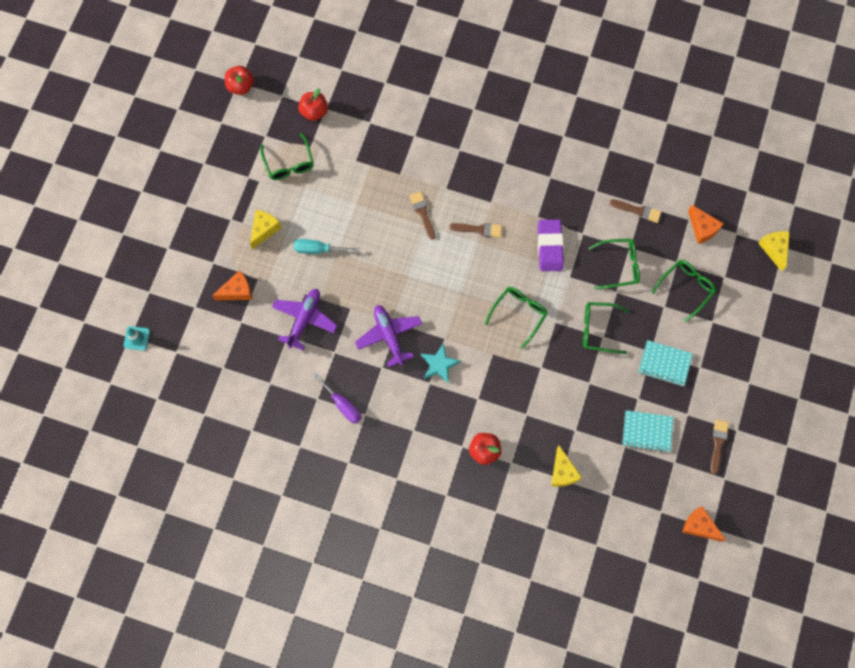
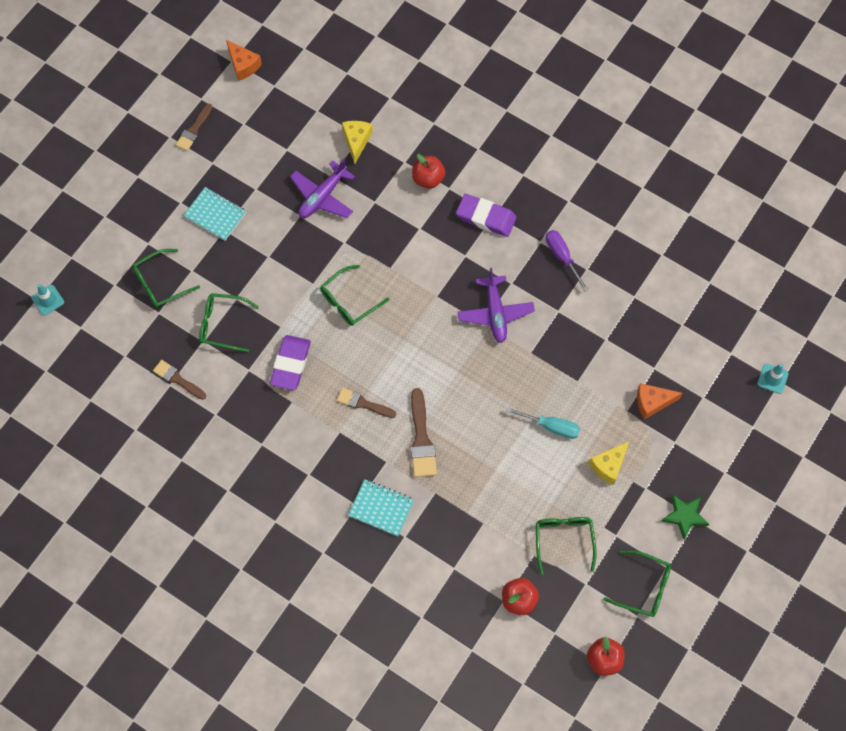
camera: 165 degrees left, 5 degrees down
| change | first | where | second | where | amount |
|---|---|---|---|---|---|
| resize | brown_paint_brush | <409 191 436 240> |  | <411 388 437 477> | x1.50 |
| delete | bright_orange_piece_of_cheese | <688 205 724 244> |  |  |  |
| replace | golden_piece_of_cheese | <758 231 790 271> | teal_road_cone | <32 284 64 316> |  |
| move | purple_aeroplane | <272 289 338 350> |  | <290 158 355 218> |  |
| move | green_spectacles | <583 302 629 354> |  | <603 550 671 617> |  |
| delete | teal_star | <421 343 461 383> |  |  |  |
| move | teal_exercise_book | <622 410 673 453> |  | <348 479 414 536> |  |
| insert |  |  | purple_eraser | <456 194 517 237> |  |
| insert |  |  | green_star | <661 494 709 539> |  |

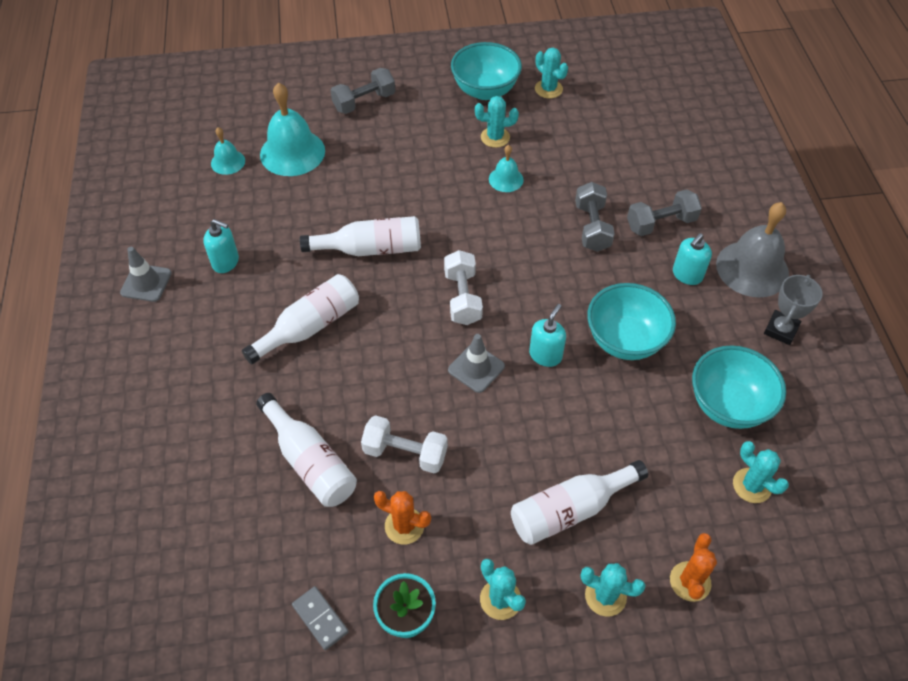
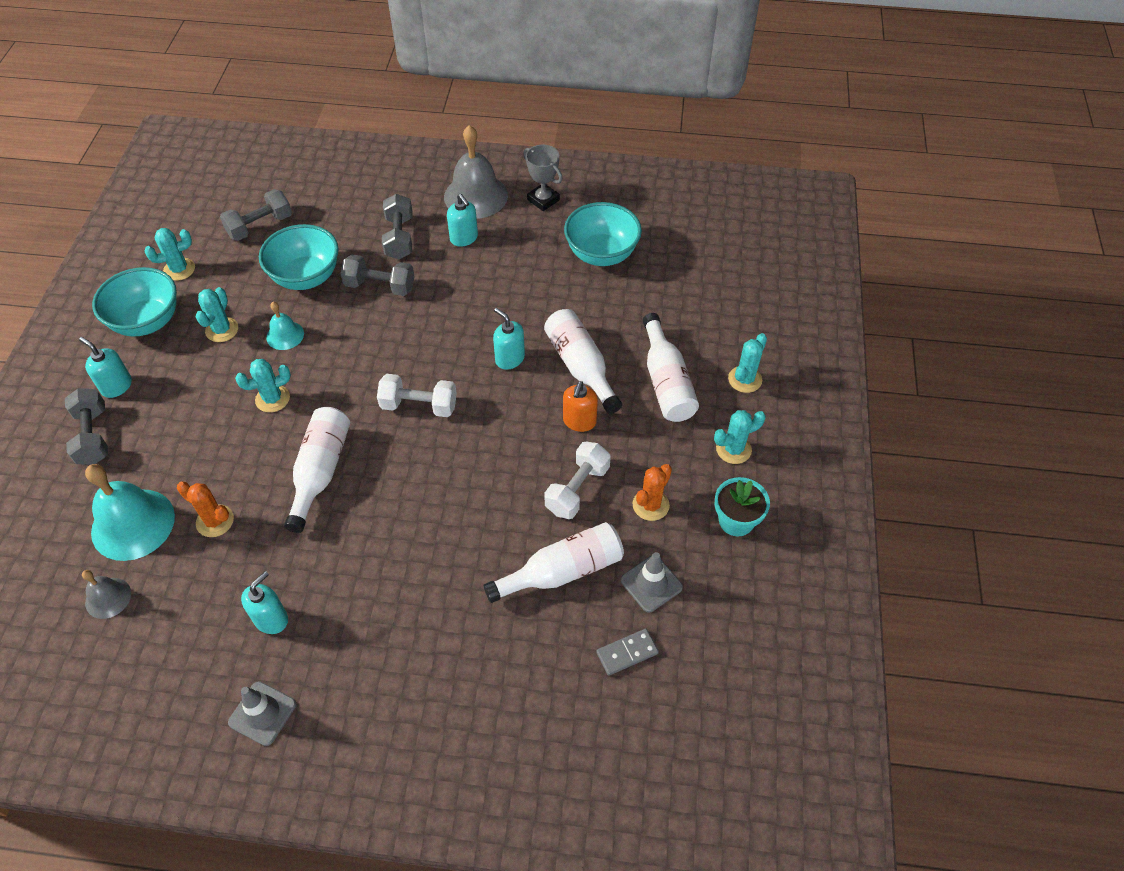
camera: 75 degrees left, 0 degrees up
| change | first | where | second | where | amount |
|---|---|---|---|---|---|
| recolor | teal_school_bell | <211 127 245 175> | grey_school_bell | <82 570 131 619> |  |
| move | snow-white_bottle | <242 274 359 364> |  | <544 309 622 414> |  |
| move | teal_deep_dish | <587 283 676 360> |  | <259 224 339 290> |  |
| move | grey_road_cone | <448 334 505 393> |  | <621 552 683 613> |  |
| move | teal_prickly_plant | <733 441 789 503> |  | <235 359 291 413> |  |
| move | bright_orange_prickly_plant | <670 533 717 602> |  | <177 482 234 537> |  |
| move | grey_domino_tile | <292 586 349 650> |  | <596 629 659 676> |  |
| insert |  |  | grey_hand_weight | <220 189 292 241> |  |
| insert |  |  | teal_pump_bottle | <79 337 132 398> |  |
| insert |  |  | bright_orange_pump_bottle | <563 381 598 432> |  |

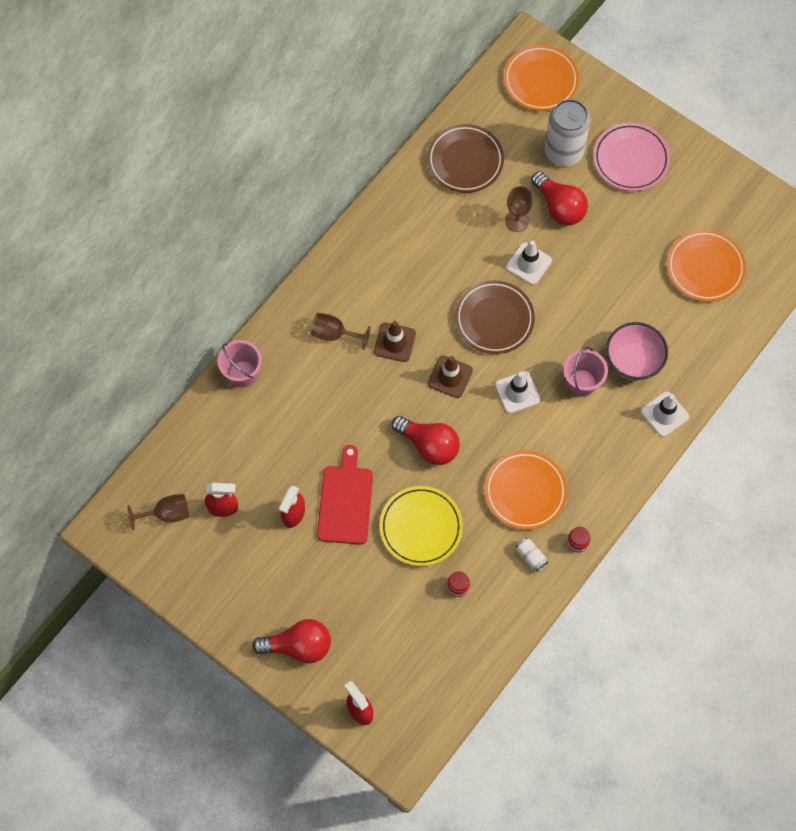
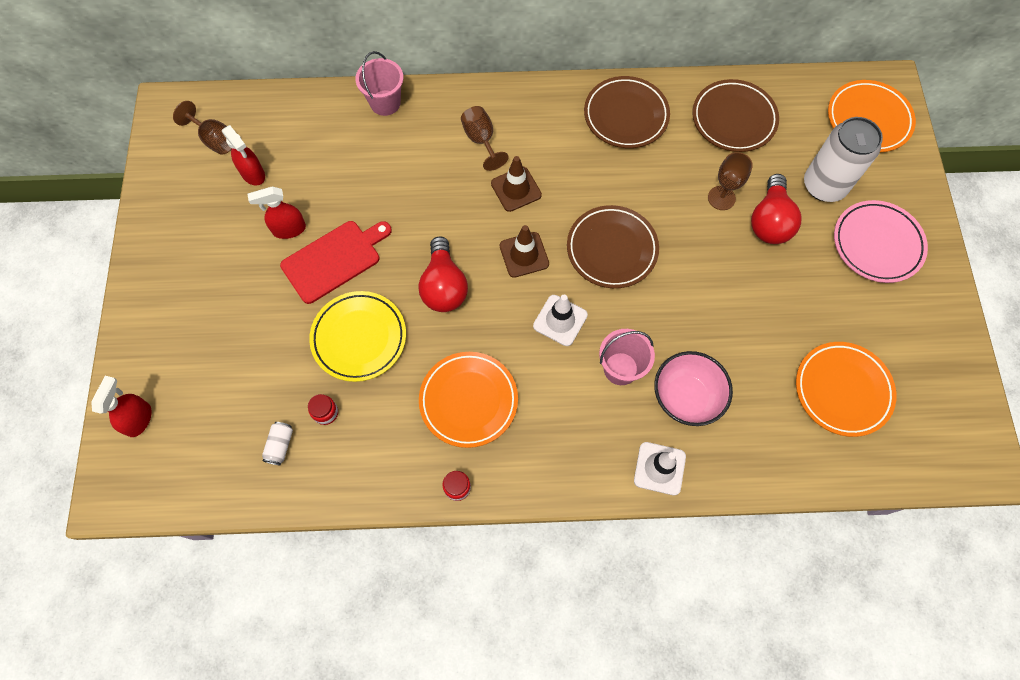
camera: 50 degrees right, 0 degrees up
| change | first | where | second | where | amount |
|---|---|---|---|---|---|
| delete | snow-white_road_cone | <506 240 552 285> |  |  |  |
| move | snow-white_soda_can | <516 538 548 572> |  | <262 422 293 465> |  |
| delete | crimson_bulb | <252 619 331 664> |  |  |  |
| insert |  |  | brown_dinner_plate | <584 76 670 148> |  |

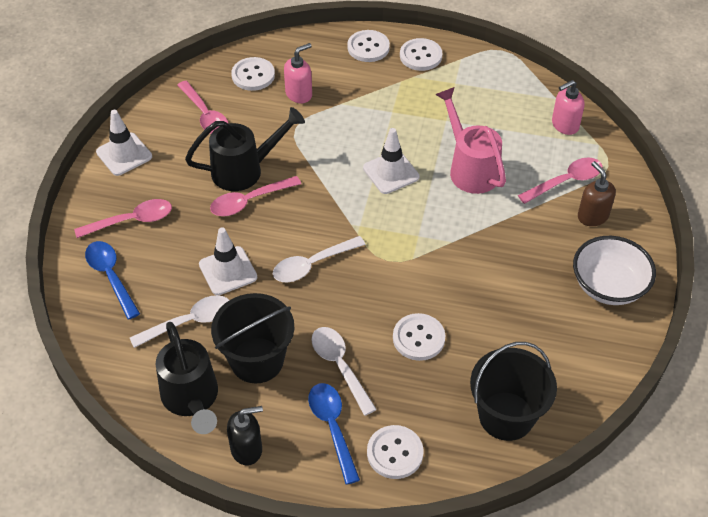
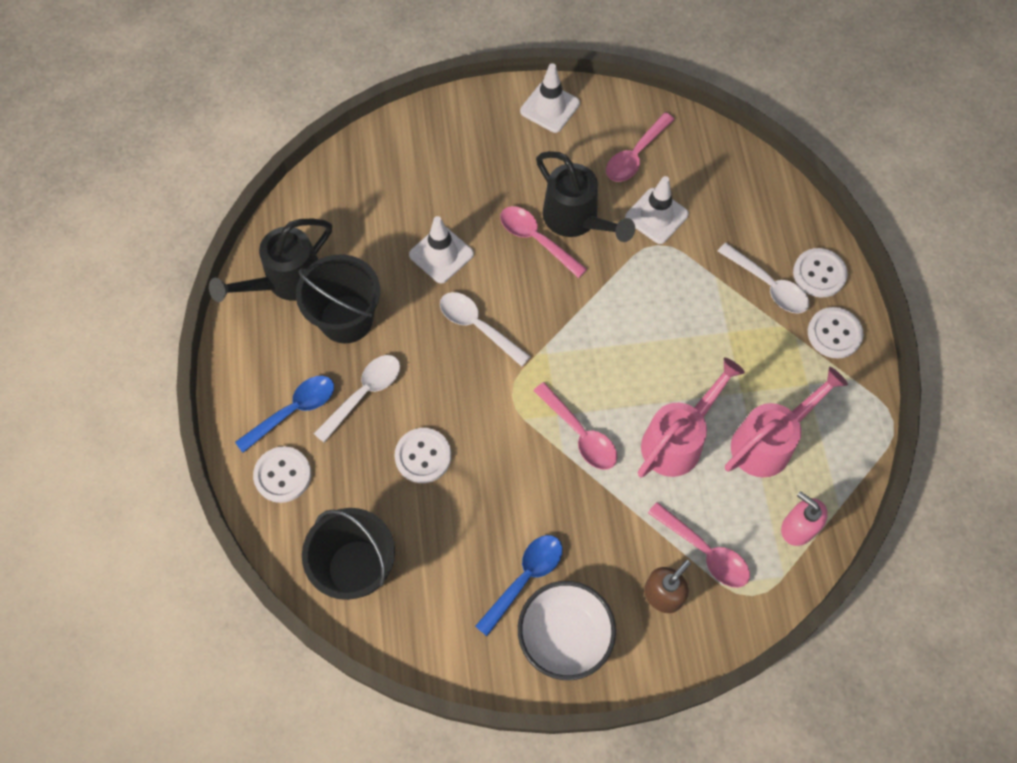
camera: 70 degrees right, 15 degrees up
| change | first | where | second | where | amount |
|---|---|---|---|---|---|
| delete | rose-pink_pump_bottle | <284 43 312 103> |  |  |  |
| delete | snow-white_button | <231 57 275 91> |  |  |  |
| move | snow-white_road_cone | <363 128 419 194> |  | <625 176 689 244> |  |
| move | rose-pink_spoon | <74 199 172 238> |  | <533 382 617 470> |  |
| move | blue_spoon | <85 241 140 320> |  | <475 535 562 636> |  |
| move | snow-white_spoon | <130 295 229 348> |  | <718 243 809 314> |  |
| delete | ebony_pump_bottle | <227 406 263 466> |  |  |  |
| insert |  |  | rose-pink_watering_pot | <725 367 848 477> |  |

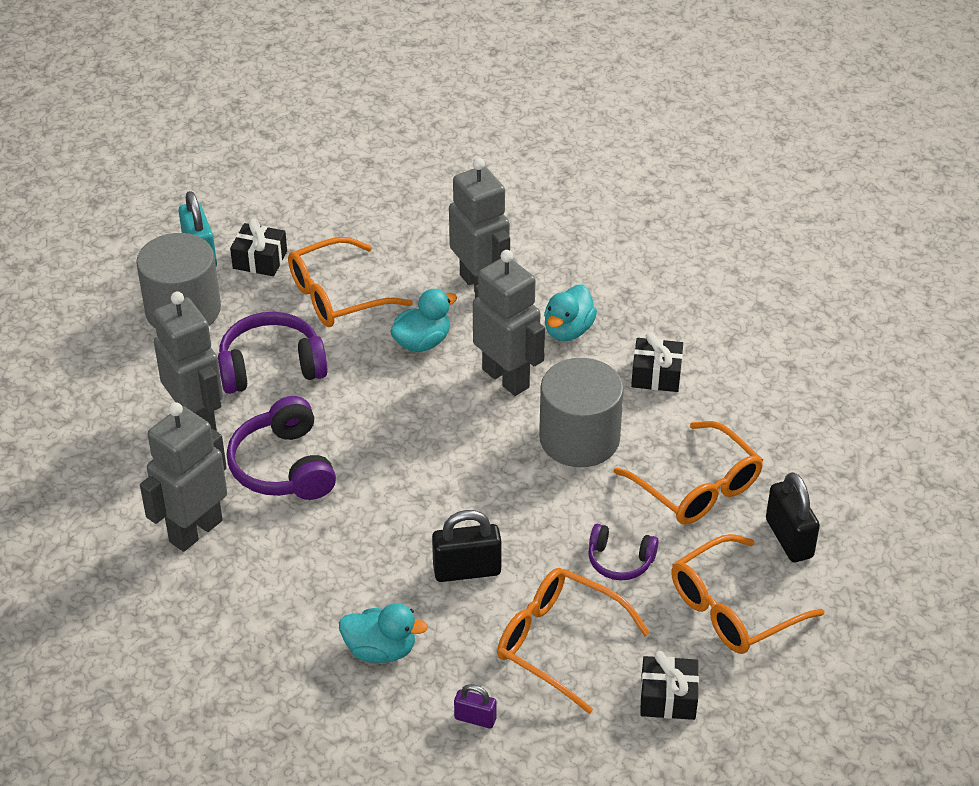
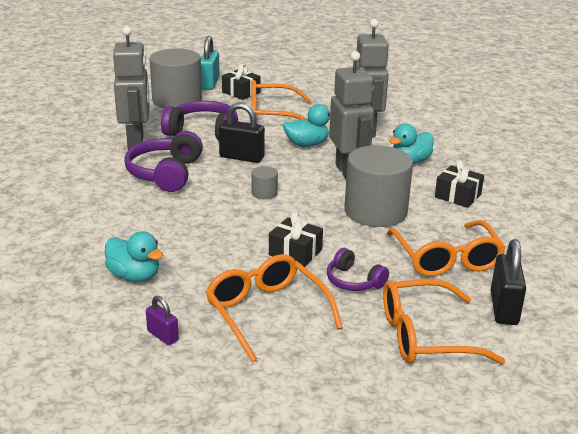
camera: 25 degrees right, 15 degrees down
| change | first | where | second | where | amount |
|---|---|---|---|---|---|
| delete | grey_robot_figure | <140 402 227 552> |  |  |  |
| move | ebony_padlock | <432 510 502 582> |  | <219 102 265 163> |  |
| move | ebony_present | <640 651 699 720> |  | <269 212 323 267> |  |
| insert |  |  | grey_solid_cylinder | <252 166 278 199> |  |

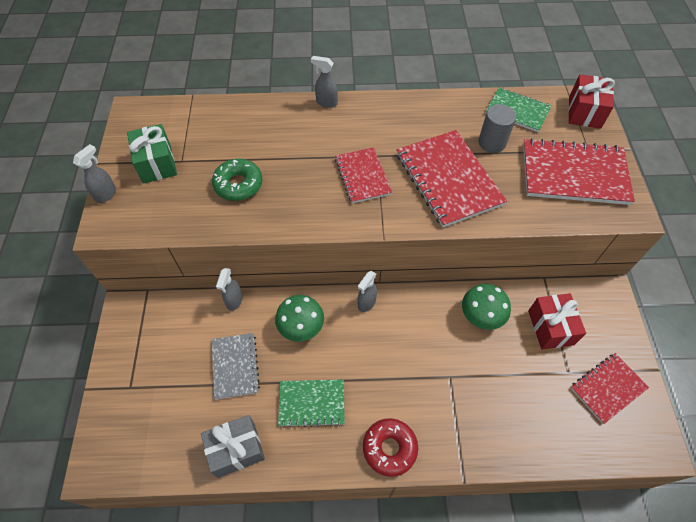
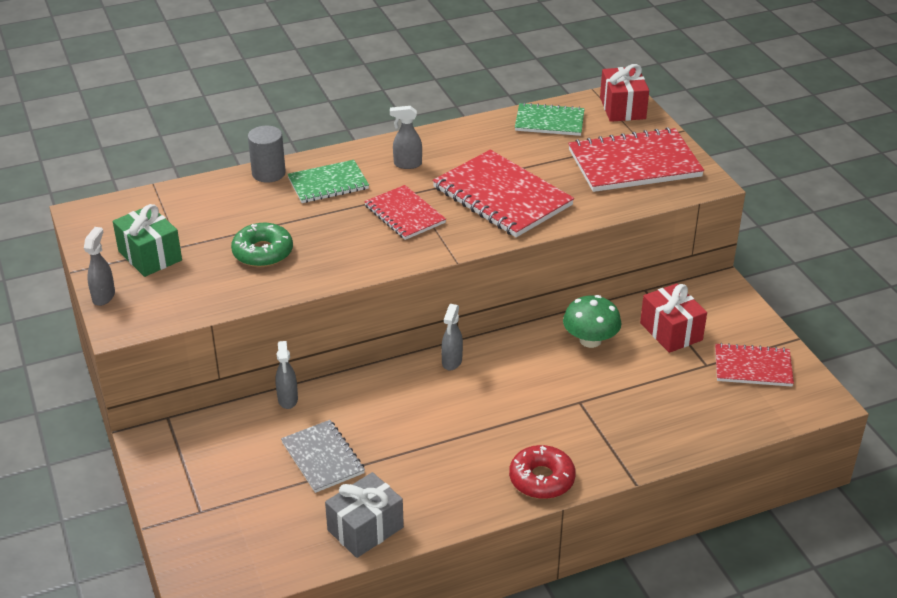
camera: 20 degrees left, 20 degrees down
| change | first | where | second | where | amount |
|---|---|---|---|---|---|
| move | grey_sprayer | <311 56 338 108> |  | <390 106 422 169> |  |
| move | grey_solid_cylinder | <478 104 516 153> |  | <248 126 286 183> |  |
| delete | green_mushroom | <275 295 324 342> |  |  |  |
| rotate | crimson_exercise_book | <571 353 649 424> |  | <715 343 794 387> | 60 degrees clockwise |
| move | green_exercise_book | <278 380 345 428> |  | <287 160 369 203> |  |

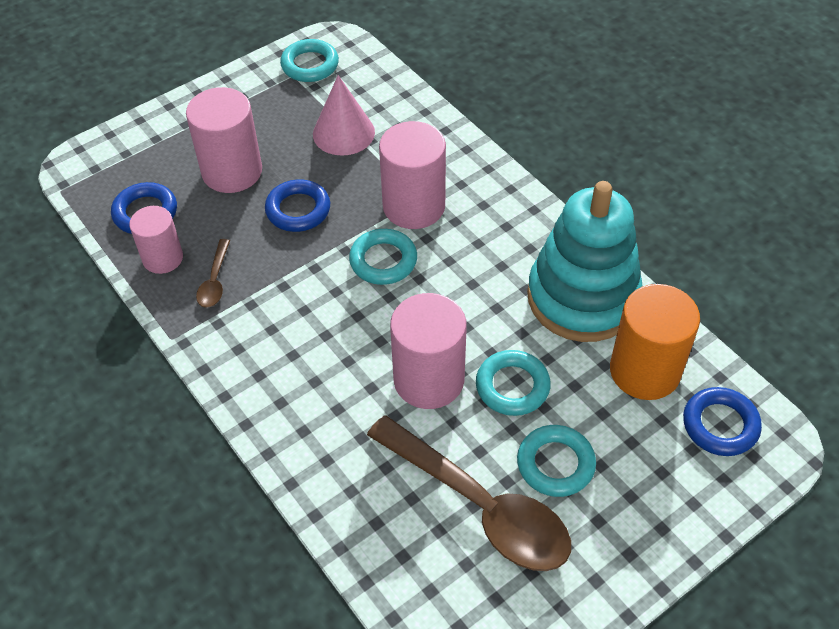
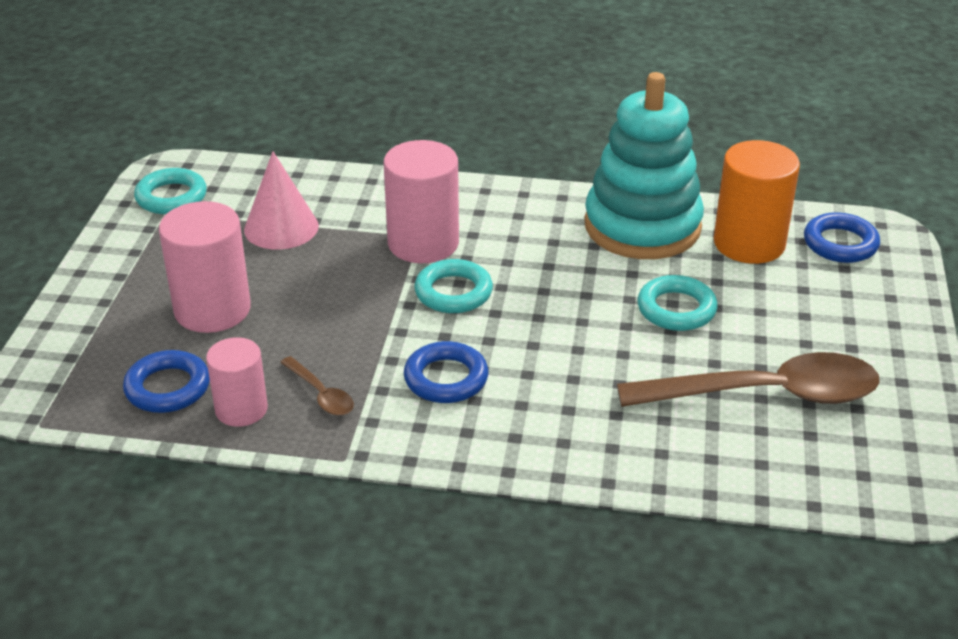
camera: 45 degrees left, 15 degrees down
| change | first | where | second | where | amount |
|---|---|---|---|---|---|
| move | blue_torus | <265 179 330 232> |  | <404 341 488 403> |  |
| delete | rose-pink_solid_cylinder | <390 293 467 409> |  |  |  |
| delete | teal_torus | <517 425 596 497> |  |  |  |

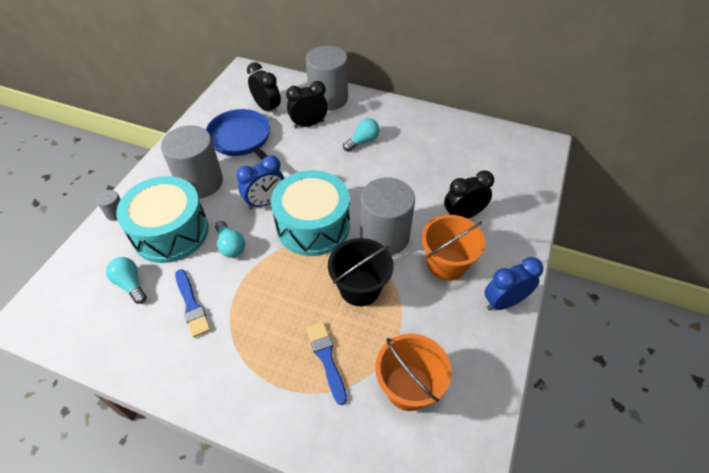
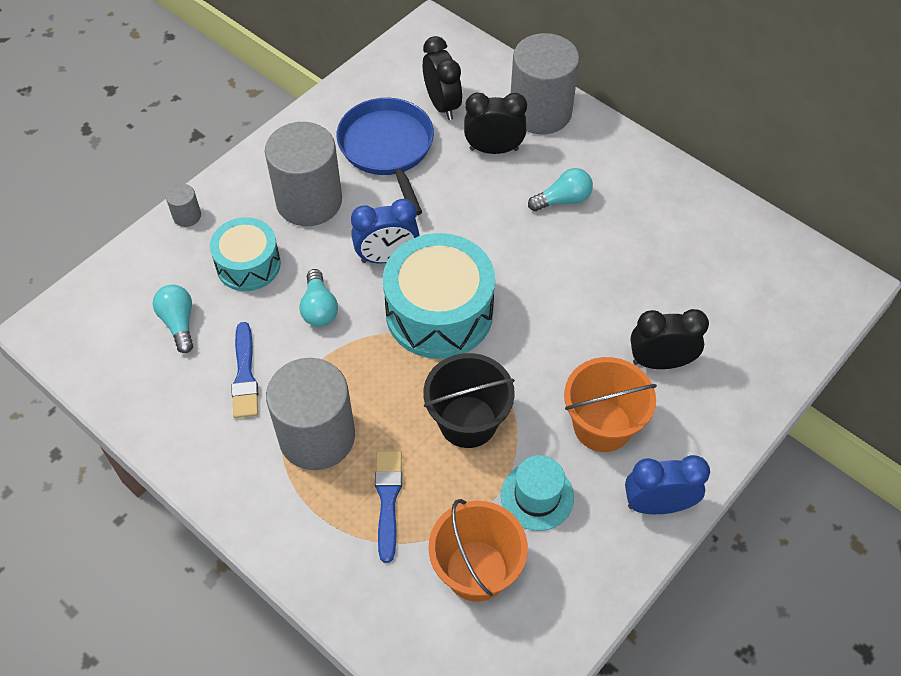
camera: 20 degrees right, 5 degrees up
| change | first | where | second | where | amount |
|---|---|---|---|---|---|
| resize | teal_snare_drum | <116 176 209 263> |  | <210 217 281 291> | x0.61 |
| move | grey_solid_cylinder | <360 178 415 255> |  | <266 358 355 470> |  |
| insert |  |  | teal_hat | <501 455 574 531> |  |

